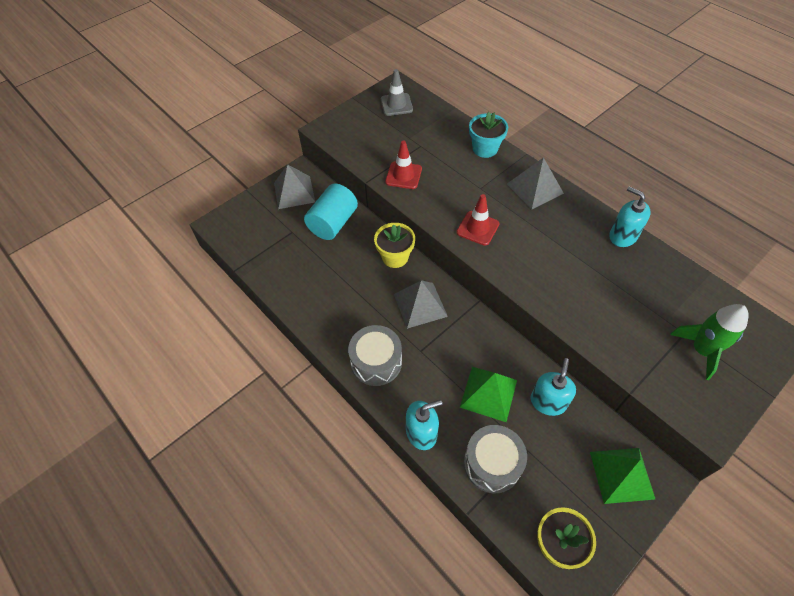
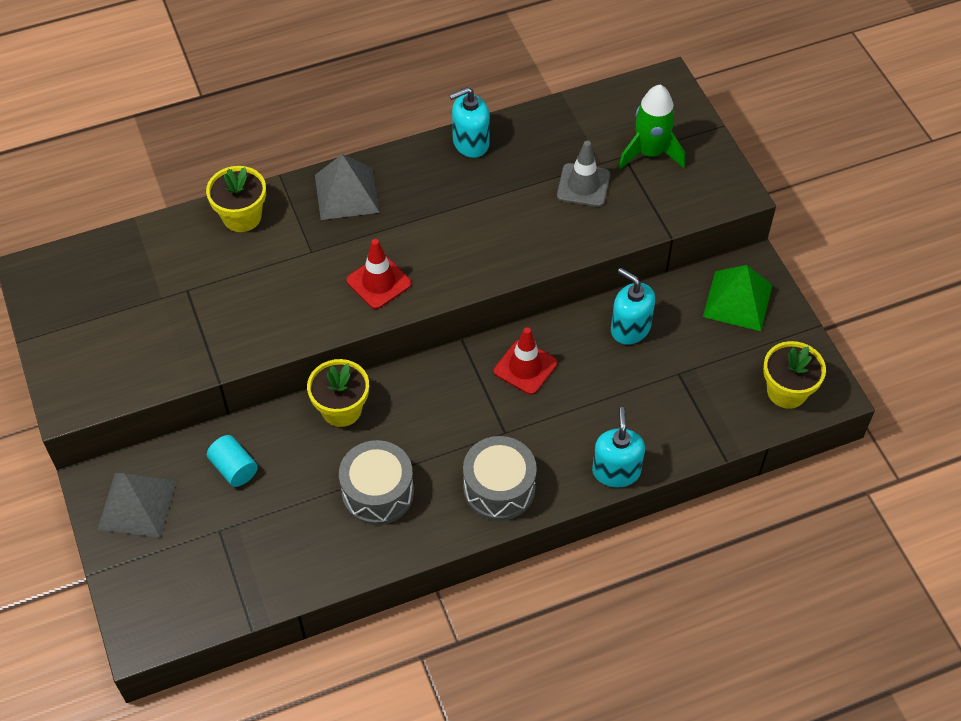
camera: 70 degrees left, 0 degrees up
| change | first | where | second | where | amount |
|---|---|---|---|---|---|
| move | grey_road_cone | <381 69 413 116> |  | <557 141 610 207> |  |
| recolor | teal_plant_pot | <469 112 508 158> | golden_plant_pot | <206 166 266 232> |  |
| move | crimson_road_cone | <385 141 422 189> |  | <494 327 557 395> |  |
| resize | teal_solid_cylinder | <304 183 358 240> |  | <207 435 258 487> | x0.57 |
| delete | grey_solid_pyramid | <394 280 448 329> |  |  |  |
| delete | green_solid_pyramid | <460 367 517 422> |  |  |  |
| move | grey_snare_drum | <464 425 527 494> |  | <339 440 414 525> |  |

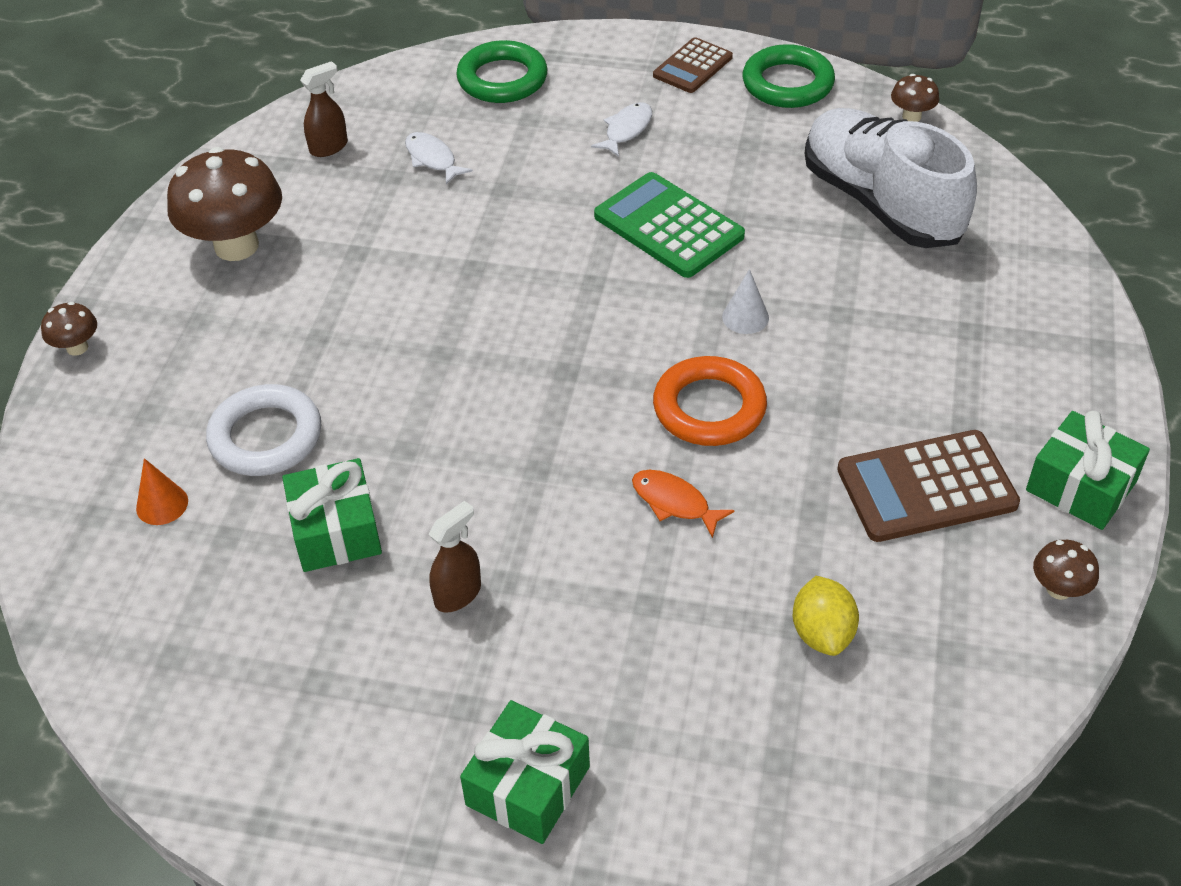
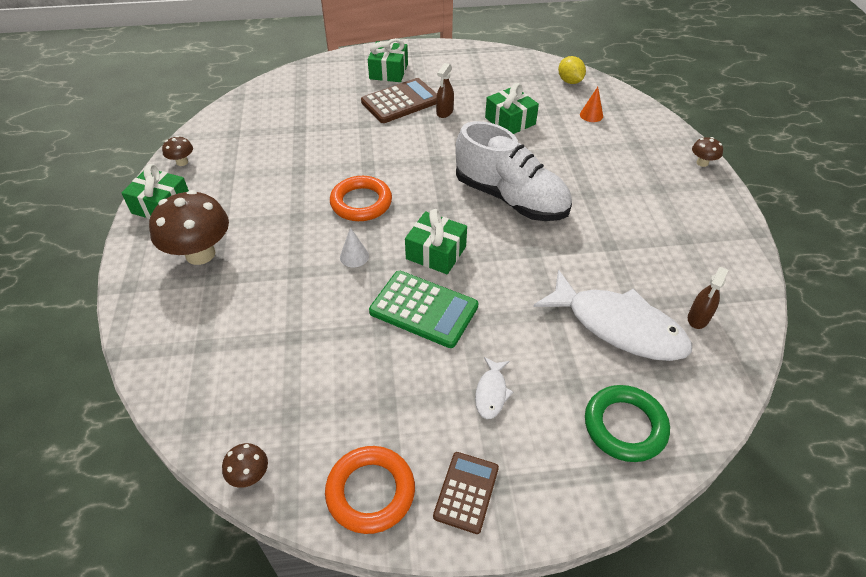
camera: 160 degrees right, 0 degrees up
| change | first | where | second | where | amount |
|---|---|---|---|---|---|
| recolor | green_torus | <742 44 835 108> | bright_orange_torus | <325 446 415 534> |  |
| move | snow-white_sneaker | <804 108 977 248> |  | <455 121 572 221> |  |
| resize | snow-white_toy_fish | <405 132 473 185> |  | <533 270 692 361> | x2.31 |
| move | brown_mushroom | <167 147 282 261> |  | <149 190 229 265> |  |
| delete | snow-white_torus | <206 384 321 476> |  |  |  |
| move | brown_pocket_calculator | <837 430 1020 542> |  | <361 78 437 123> |  |
| delete | bright_orange_toy_fish | <632 470 735 538> |  |  |  |
| move | golden_toy_lemon | <793 576 859 656> |  | <558 56 586 84> |  |
| insert |  |  | green_present | <405 209 467 274> |  |

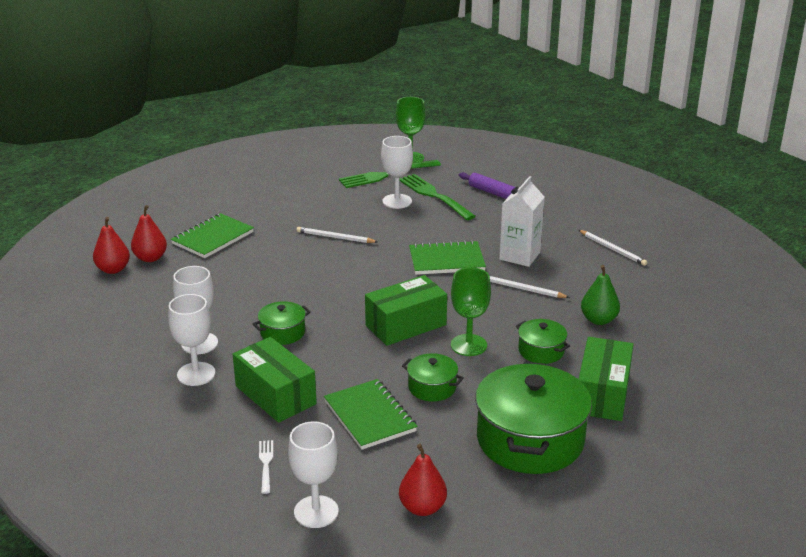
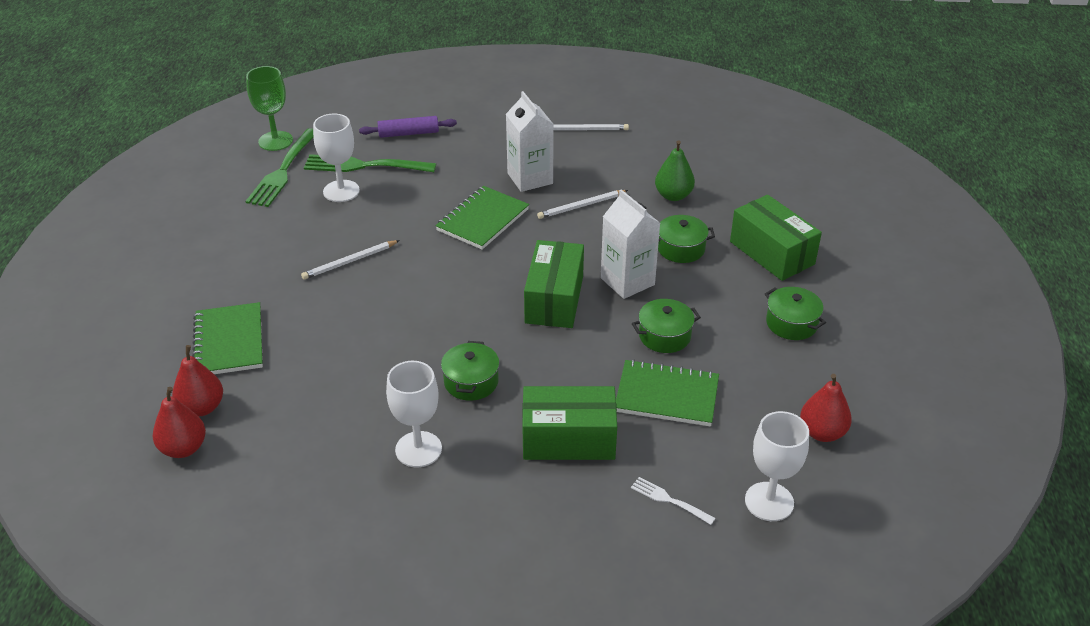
camera: 50 degrees left, 10 degrees up
| change | first | where | second | where | amount |
|---|---|---|---|---|---|
| replace | green_goblet | <451 267 491 356> | snow-white_milk_carton | <601 190 660 299> |  |
| delete | snow-white_goblet | <168 294 216 386> |  |  |  |
| resize | green_stockpot | <475 361 592 474> |  | <765 287 826 340> | x0.48 |

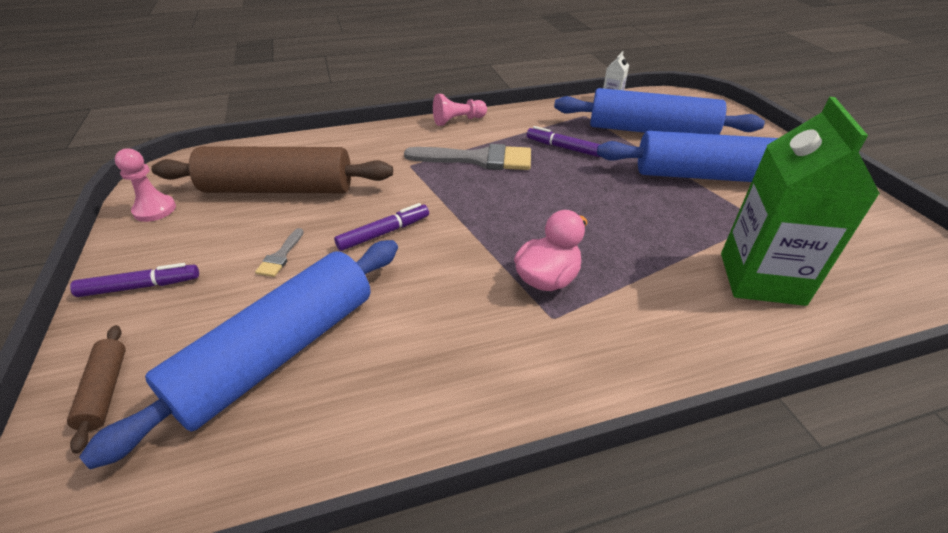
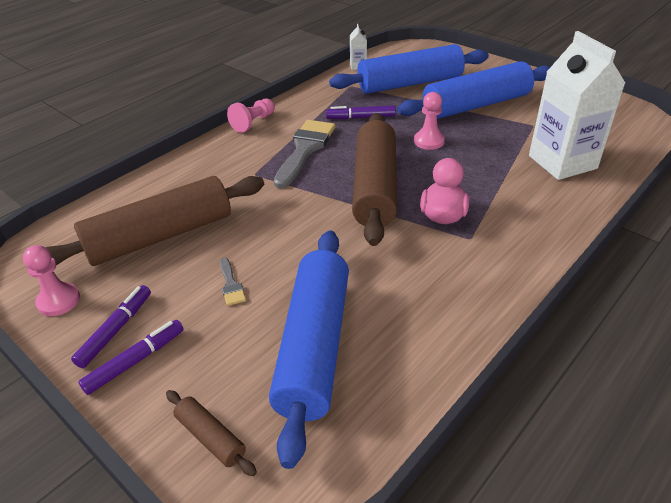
camera: 30 degrees left, 0 degrees up
| change | first | where | second | where | amount |
|---|---|---|---|---|---|
| recolor | green_milk_carton | <721 97 880 306> | snow-white_milk_carton | <529 31 626 180> |  |
| rotate | grey_paint_brush | <404 144 531 170> |  | <274 120 336 188> | 45 degrees counterclockwise |
| move | purple_marker | <334 203 429 251> |  | <71 285 151 368> |  |
| insert |  |  | rose-pink_game_pawn | <414 92 445 150> |  |
| insert |  |  | brown_pastry_roller | <352 113 397 246> |  |

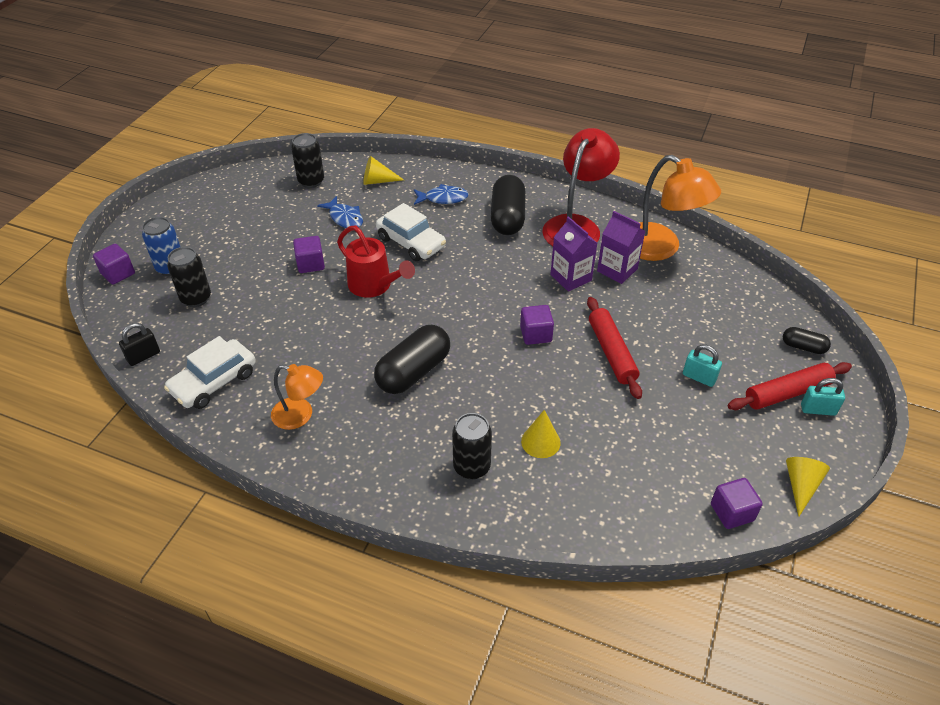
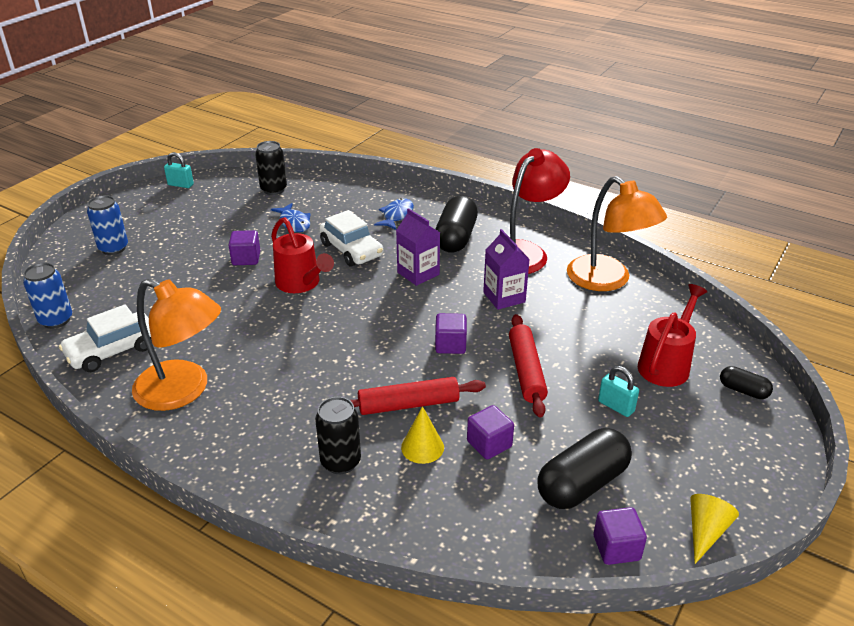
camera: 10 degrees right, 10 degrees down
| change | first | where | second | where | amount |
|---|---|---|---|---|---|
| delete | golden_solid_cone | <363 156 404 185> |  |  |  |
| rotate | blue_toy_fish | <414 184 469 205> |  | <374 198 414 230> | 75 degrees counterclockwise |
| move | purple_milk_carton | <597 211 645 284> |  | <396 208 440 286> |  |
| move | purple_block | <93 244 135 285> |  | <467 405 514 460> |  |
| delete | ebony_soda_can | <167 247 211 307> |  |  |  |
| replace | ebony_padlock | <119 323 160 366> | blue_soda_can | <23 263 72 329> |  |
| move | ebony_capsule | <374 325 450 394> |  | <538 428 632 509> |  |
| move | crimson_pastry_roller | <728 362 852 410> |  | <350 377 486 415> |  |
| resize | bright_orange_lamp | <271 364 323 430> |  | <132 279 221 411> | x1.72 |
| move | teal_padlock | <801 378 845 416> |  | <164 152 194 188> |  |
| insert |  |  | crimson_watering_pot | <638 284 708 387> |  |

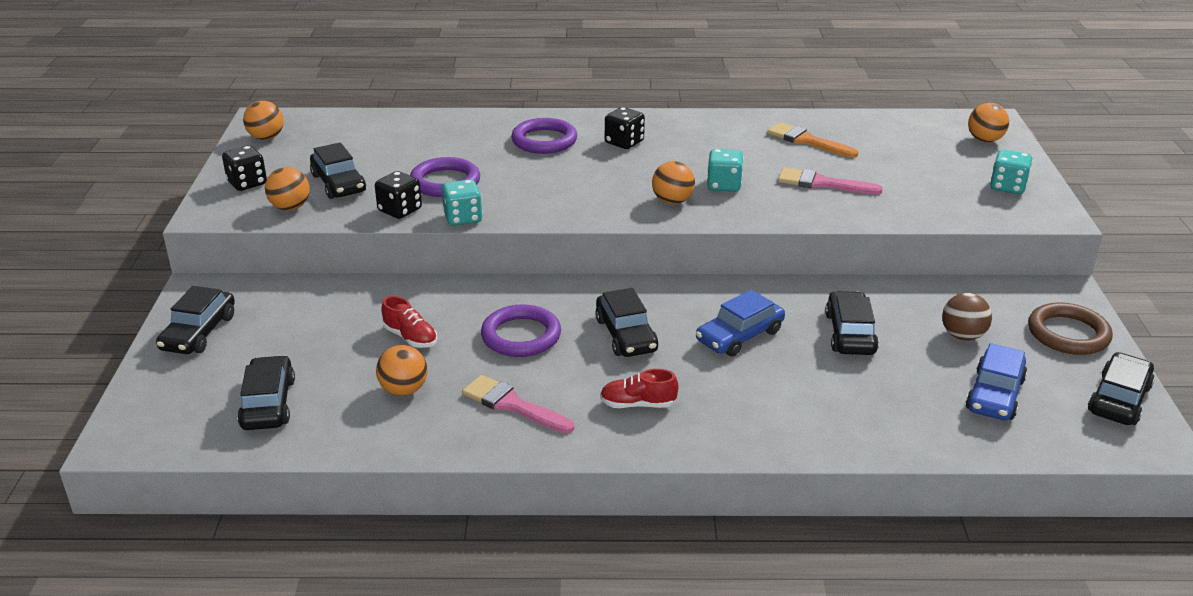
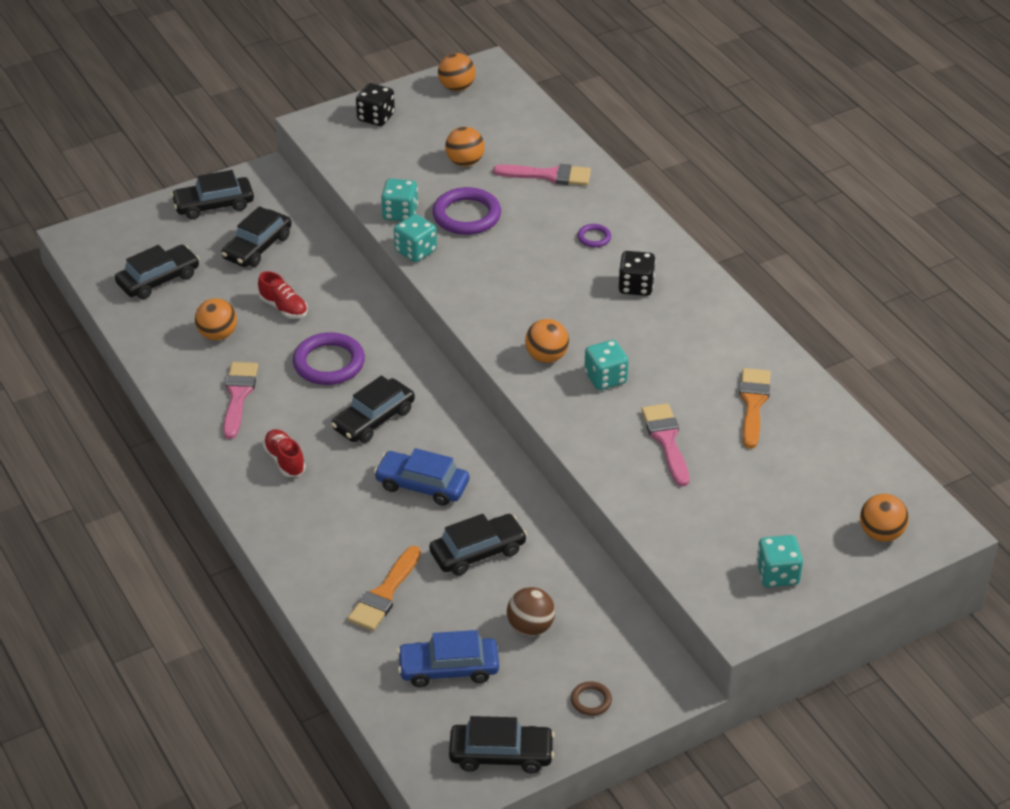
camera: 60 degrees right, 10 degrees up
| change | first | where | second | where | amount |
|---|---|---|---|---|---|
| resize | purple_torus | <511 118 577 154> |  | <577 224 611 247> | x0.49 |
| move | ebony_car | <310 142 366 199> |  | <221 206 292 267> |  |
| move | bright_orange_ball | <265 167 310 211> |  | <445 127 485 167> |  |
| recolor | ebony_dice | <375 171 422 219> | teal_dice | <381 179 418 221> |  |
| rotate | crimson_sneaker | <381 296 437 348> |  | <258 271 308 318> | 60 degrees counterclockwise |
| resize | brown_torus | <1028 303 1113 355> |  | <571 681 612 716> | x0.49 |
| insert |  |  | rose-pink_paint_brush | <493 164 591 186> |  |
| insert |  |  | bright_orange_paint_brush | <347 546 421 631> |  |

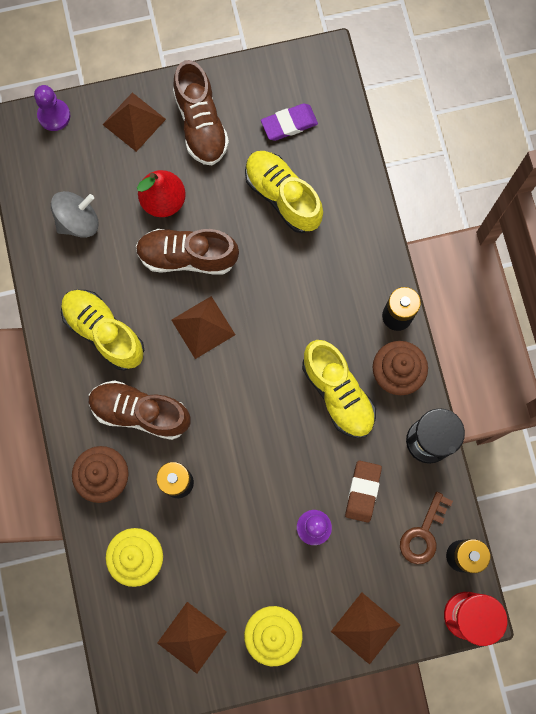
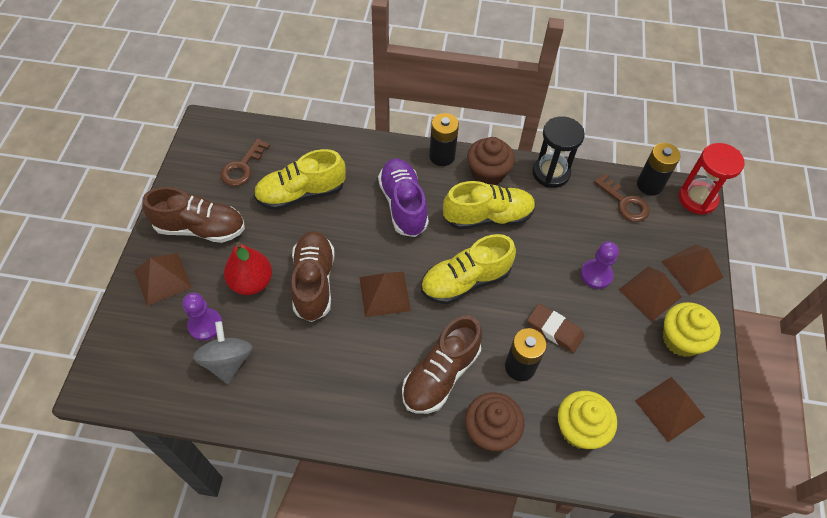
camera: 70 degrees left, 20 degrees down
| change | first | where | second | where | amount |
|---|---|---|---|---|---|
| move | purple_game_pawn | <34 85 70 131> |  | <183 293 222 341> |  |
| replace | purple_eraser | <261 103 318 141> | brown_latchkey | <220 139 270 186> |  |
| rotate | brown_sneaker | <136 229 239 275> |  | <291 231 335 322> | 150 degrees clockwise |
| move | golden_sneaker | <61 290 144 370> |  | <421 234 516 304> |  |
| move | brown_eraser | <345 460 382 523> |  | <528 304 584 353> |  |
| insert |  |  | purple_sneaker | <378 159 429 237> |  |
| insert |  |  | brown_solid_pyramid | <618 266 682 321> |  |

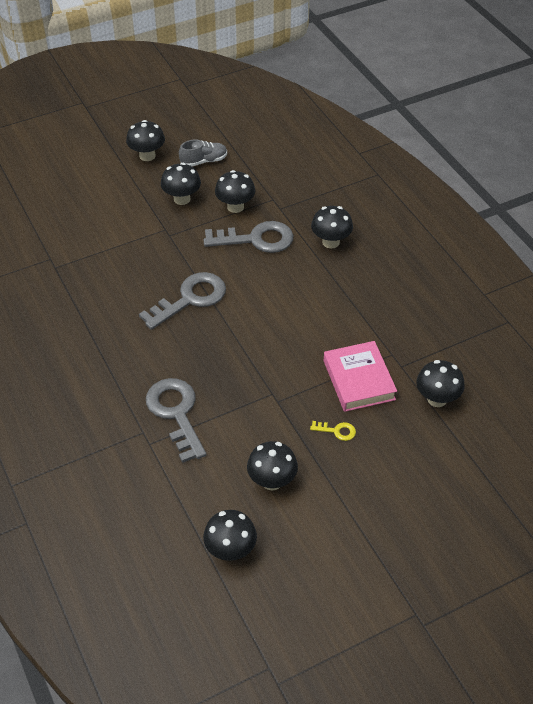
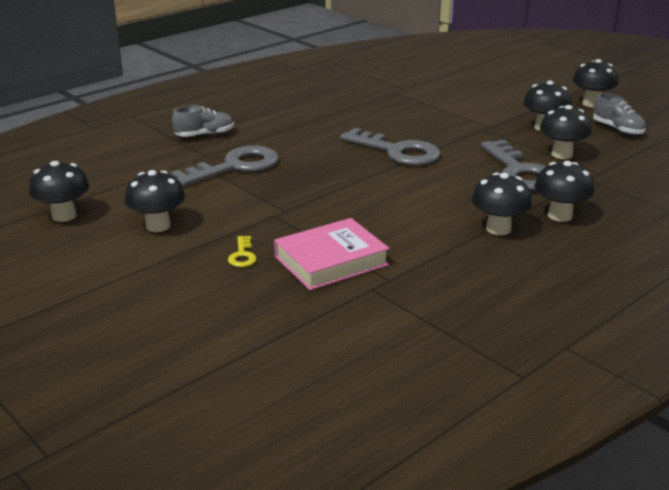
camera: 75 degrees right, 20 degrees down
| change | first | where | second | where | amount |
|---|---|---|---|---|---|
| move | ebony_mushroom | <416 360 465 407> |  | <472 173 532 235> |  |
| insert |  |  | grey_sneaker | <172 105 234 137> |  |

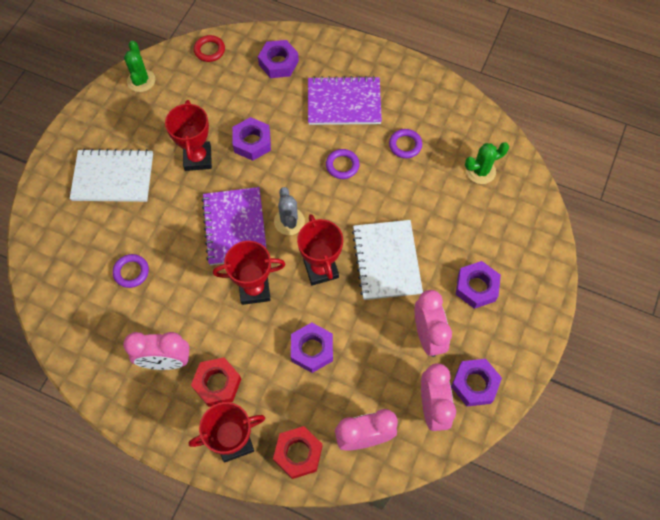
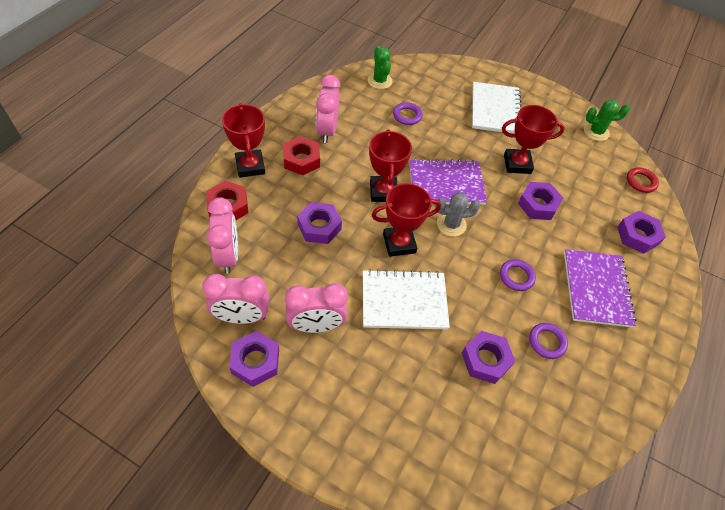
camera: 90 degrees right, 10 degrees down
| change | first | where | second | where | amount |
|---|---|---|---|---|---|
| move | green_prickly_plant | <465 142 509 184> |  | <368 46 392 89> |  |
| move | purple_nut | <456 261 501 309> |  | <462 331 516 384> |  |

